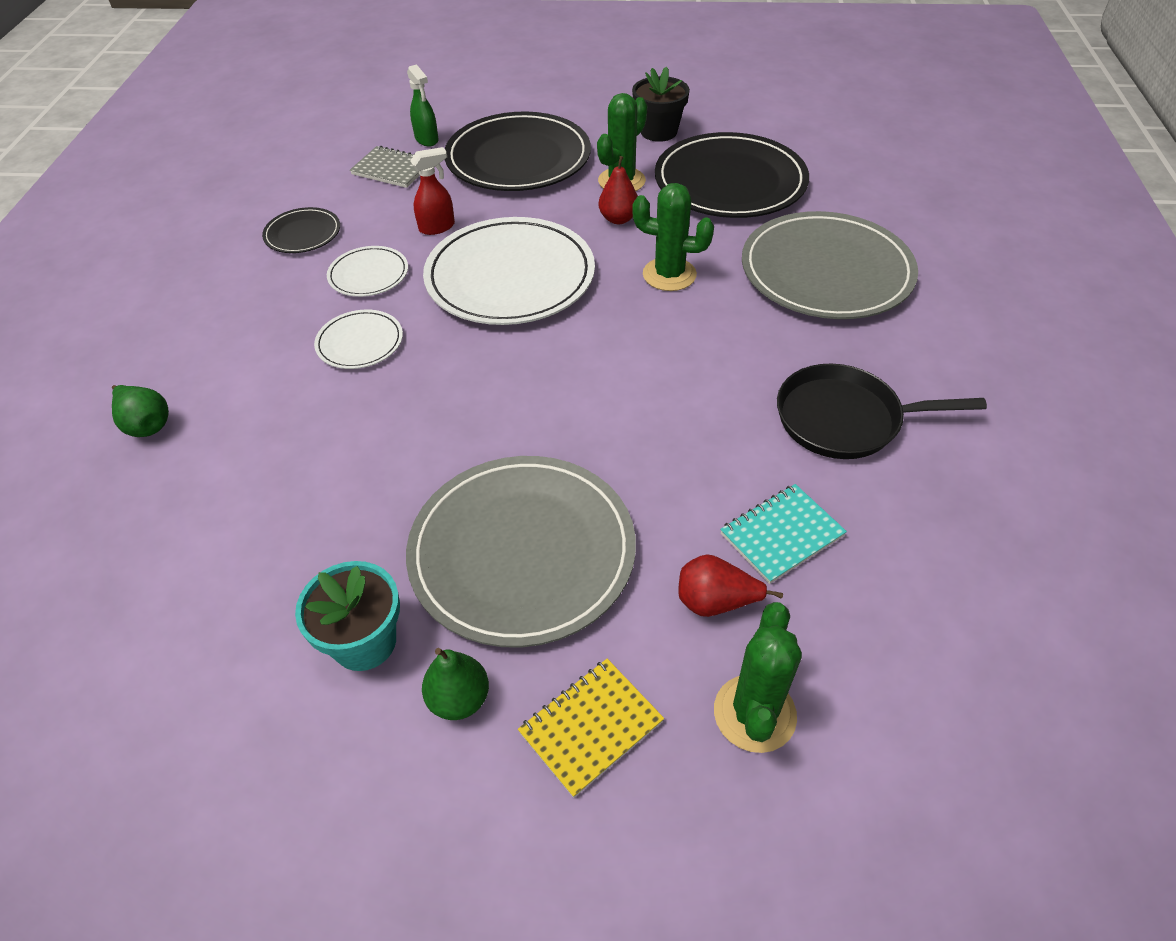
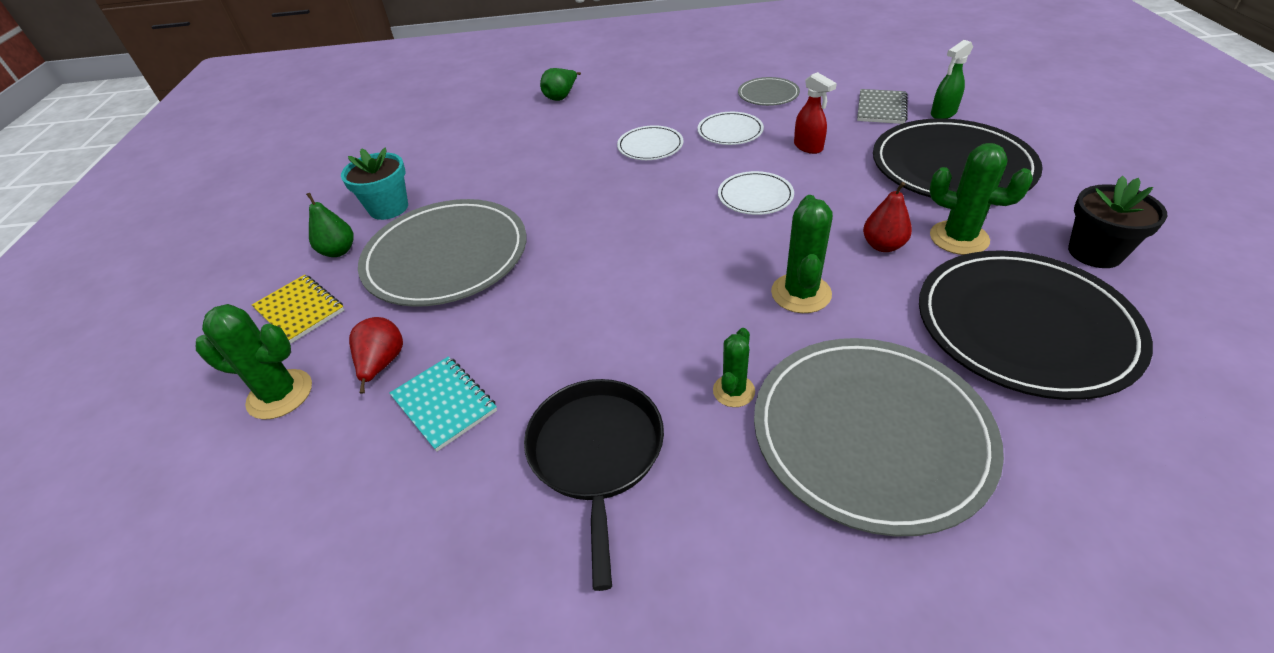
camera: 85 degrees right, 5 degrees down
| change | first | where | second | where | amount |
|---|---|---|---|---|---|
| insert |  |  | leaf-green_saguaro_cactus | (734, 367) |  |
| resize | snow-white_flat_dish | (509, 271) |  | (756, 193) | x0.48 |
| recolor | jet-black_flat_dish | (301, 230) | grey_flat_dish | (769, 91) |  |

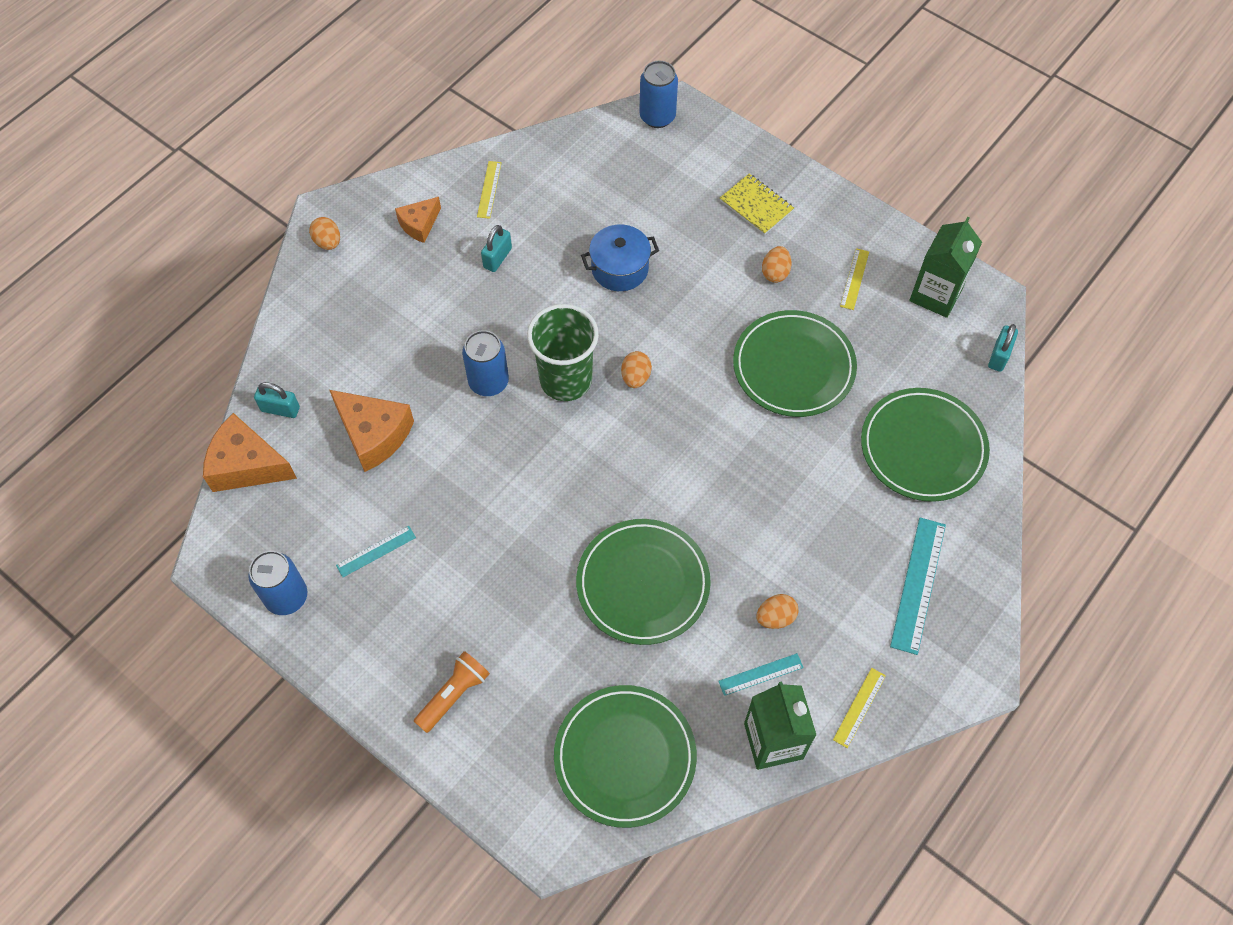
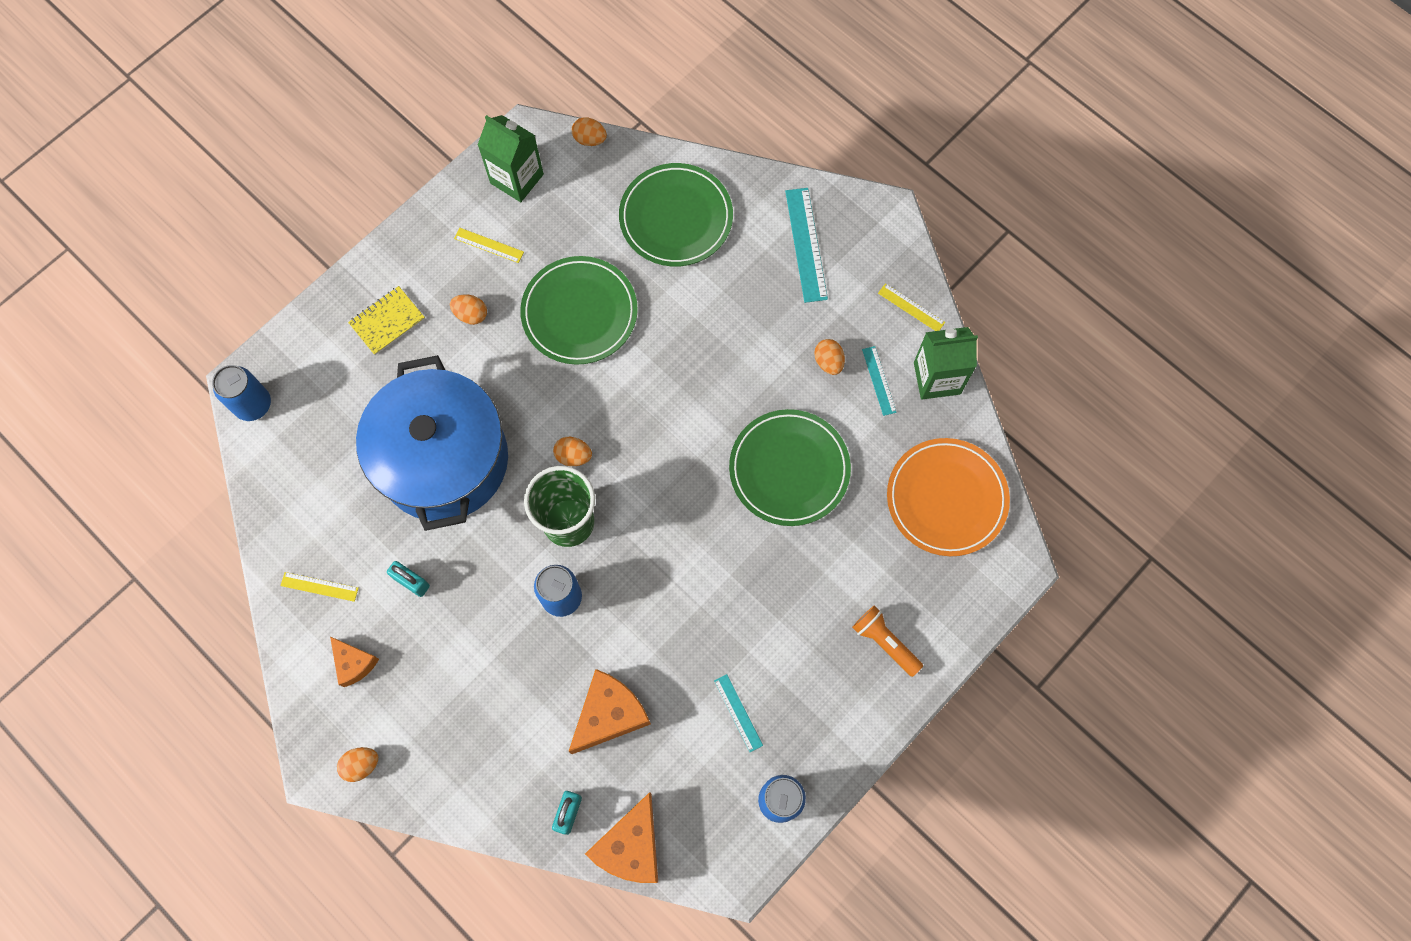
camera: 85 degrees left, 10 degrees up
| change | first | where | second | where | amount |
|---|---|---|---|---|---|
| resize | royal_blue_pot | (620, 258) |  | (432, 443) | x2.23 |
| replace | teal_small_lock | (1003, 348) | orange_toy_egg | (589, 131) |  |
| rotate | teal_straightedge | (918, 586) |  | (806, 245) | 60 degrees clockwise |
| recolor | leaf-green_flat_dish | (625, 756) | orange_flat_dish | (948, 497) |  |

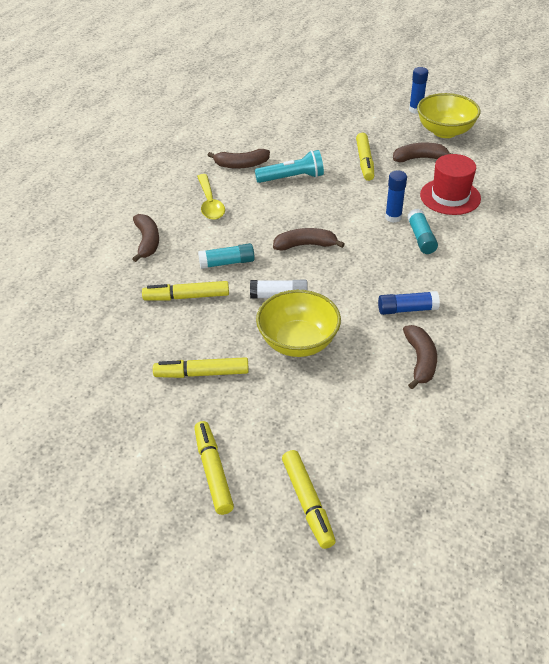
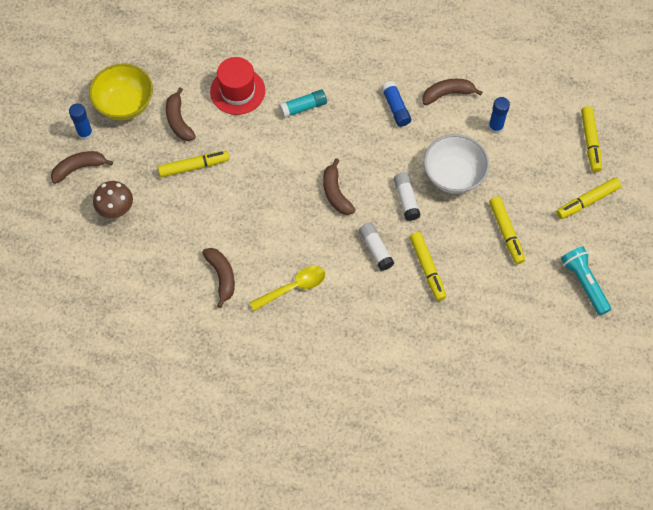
camera: 105 degrees left, 20 degrees up
| change | first | where | second | where | amount |
|---|---|---|---|---|---|
| move | brown_banana_fruit | (145, 238) |  | (82, 167) |  |
| insert |  |  | brown_mushroom | (113, 199) |  |
| recolor | teal_stick_of_glue | (226, 256) | snow-white_stick_of_glue | (376, 247) |  |
| recolor | golden_bowl | (298, 323) | snow-white_bowl | (456, 164) |  |
| move | royal_blue_stick_of_glue | (396, 196) |  | (499, 115) |  |
| move | teal_torch | (289, 166) |  | (586, 281) |  |
| rotate | golden_marker | (309, 499) |  | (591, 139) | 120 degrees clockwise |

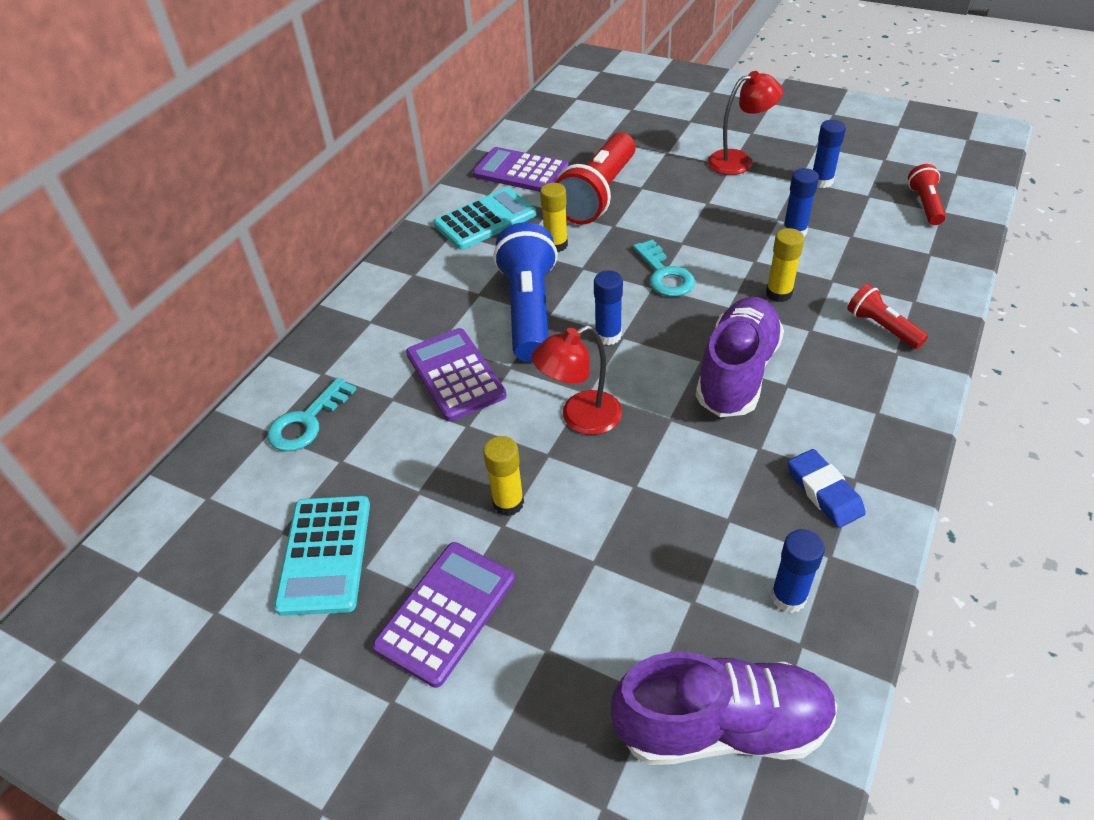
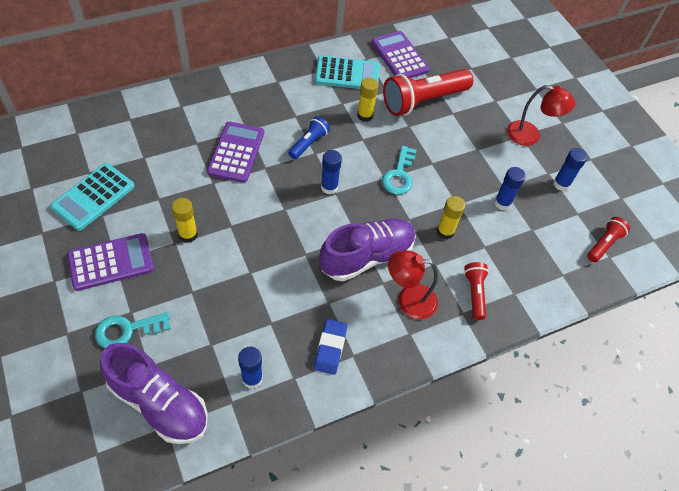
camera: 30 degrees right, 10 degrees up
| change | first | where | second | where | amount |
|---|---|---|---|---|---|
| move | teal_key | (312, 414) |  | (133, 330) |  |
| resize | royal_blue_torch | (525, 292) |  | (309, 137) | x0.51 |
| move | crimson_lamp | (577, 380) |  | (413, 284) |  |

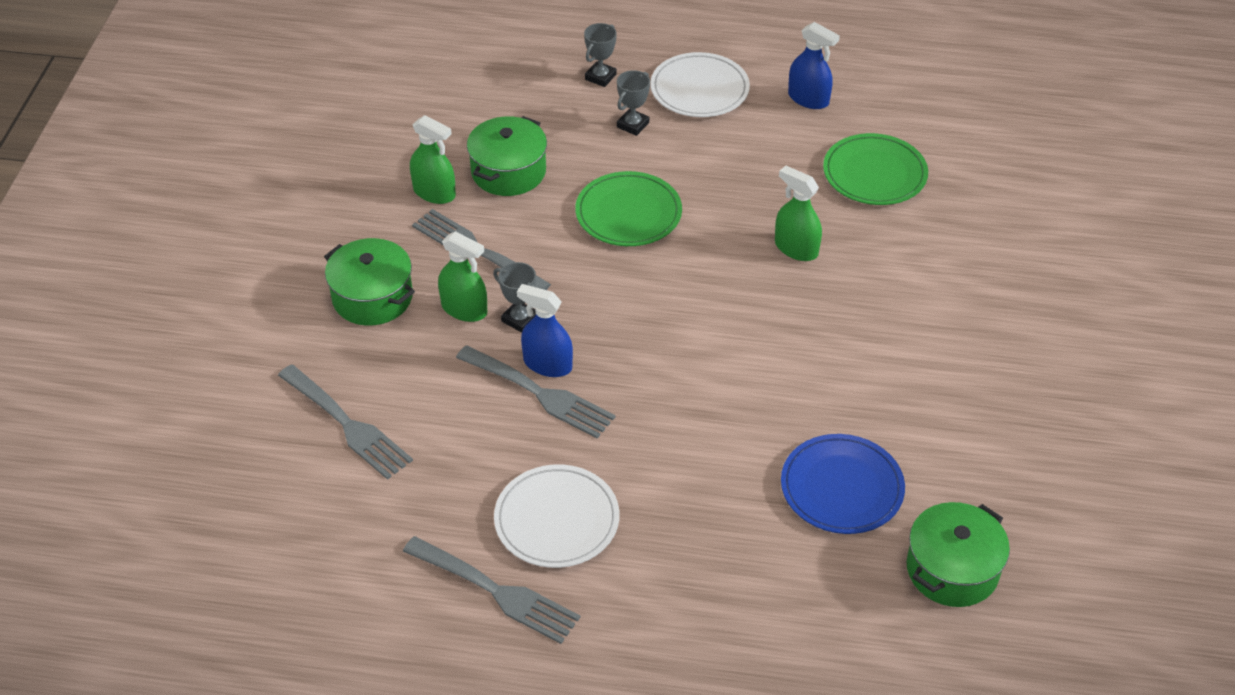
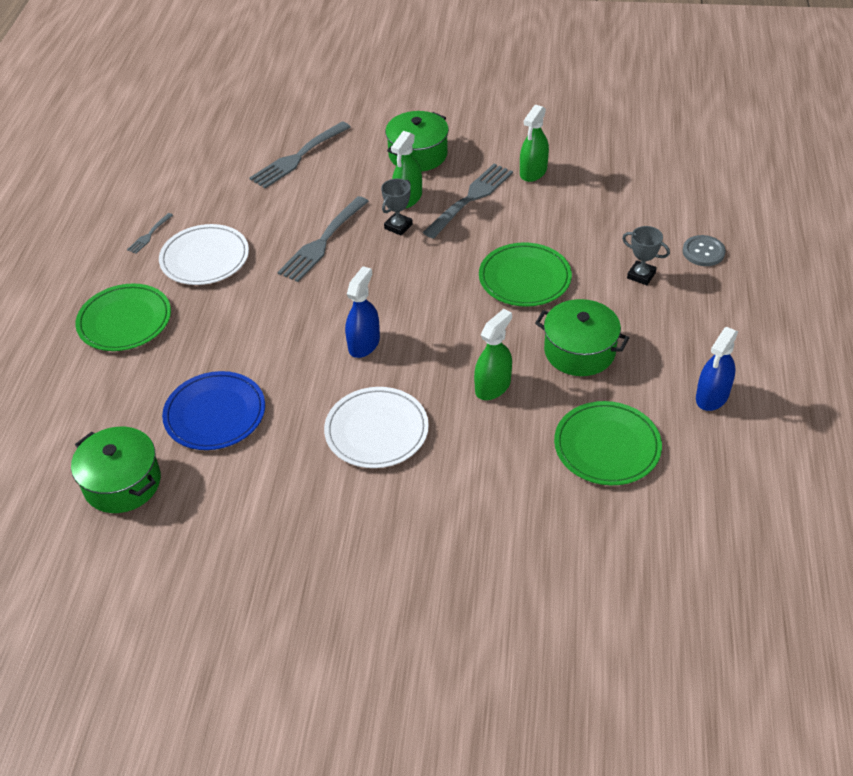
camera: 90 degrees right, 0 degrees up
| change | first | where | second | where | amount |
|---|---|---|---|---|---|
| insert |  |  | leaf-green_flat_dish | (123, 317) |  |
| resize | grey_fork | (491, 590) |  | (150, 233) | x0.48 |
| move | snow-white_flat_dish | (700, 84) |  | (376, 427) |  |
| move | royal_blue_spray_cleaner | (545, 330) |  | (362, 312) |  |
| move | leaf-green_pot | (507, 156) |  | (582, 337) |  |
| replace | grey_trophy | (600, 55) | grey_sewing_button | (704, 250) |  |

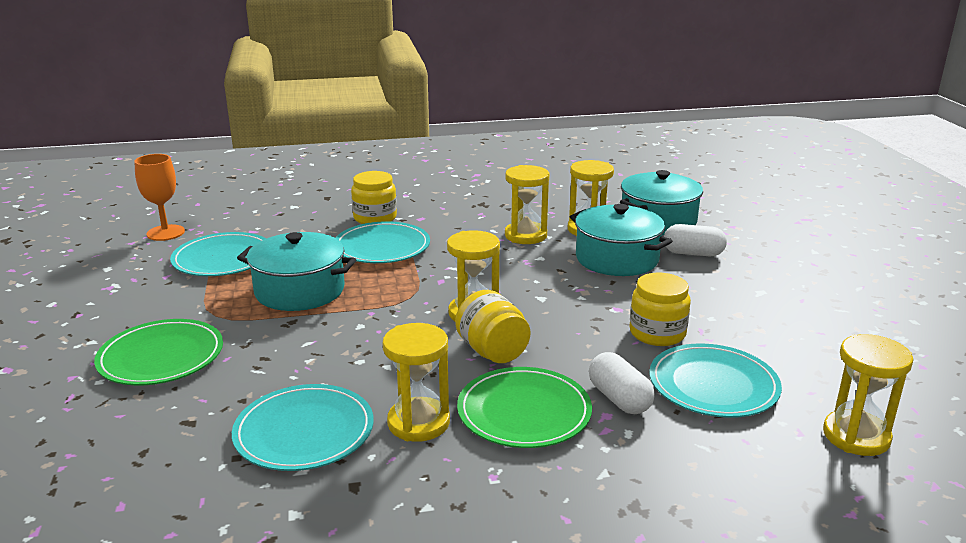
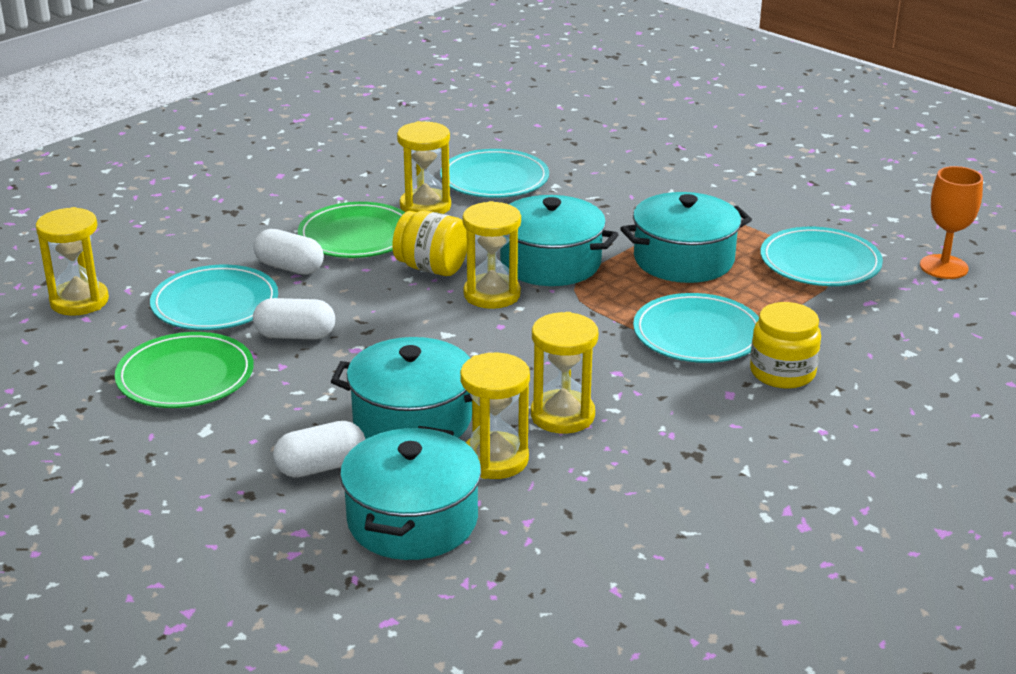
camera: 145 degrees right, 5 degrees up
| change | first | where | second | where | amount |
|---|---|---|---|---|---|
| move | leaf-green_flat_dish | (158, 352) |  | (184, 370) |  |
| replace | golden_jar | (660, 309) | snow-white_pill_shape | (294, 318) |  |
| insert |  |  | teal_pot | (559, 240) |  |

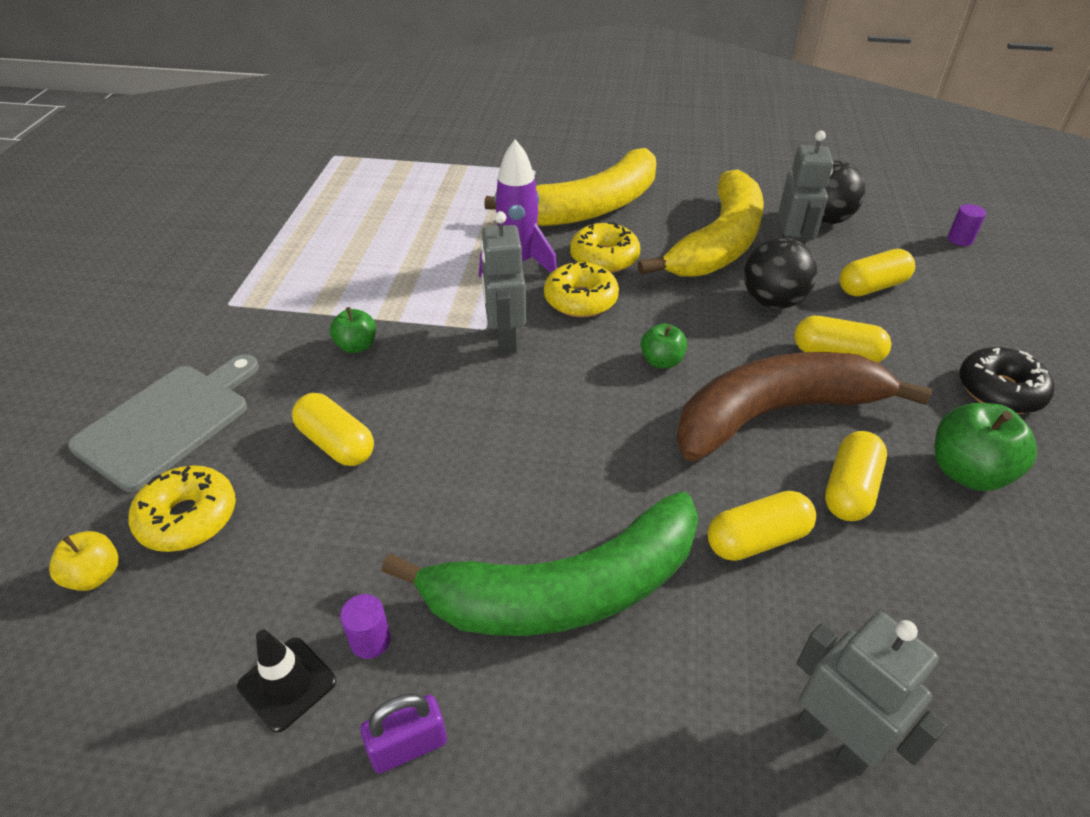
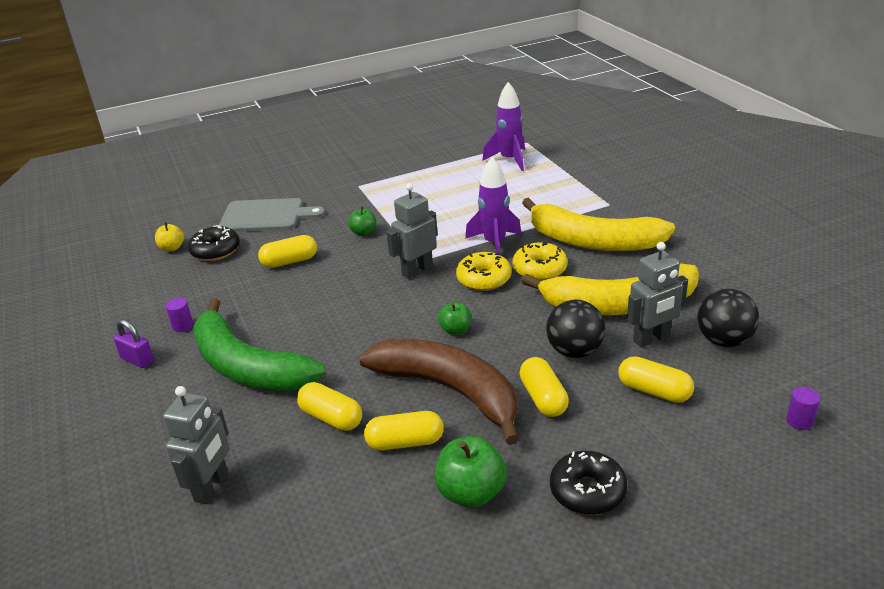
camera: 60 degrees right, 10 degrees down
| change | first | where | second | where | amount |
|---|---|---|---|---|---|
| recolor | golden_donut | (182, 508) | jet-black_donut | (214, 243) |  |
| rotate | golden_pill_shape | (333, 429) |  | (287, 251) | 60 degrees clockwise |
| insert |  |  | purple_toy_rocket | (503, 126) |  |
| delete | jet-black_safety_cone | (286, 681) |  |  |  |

